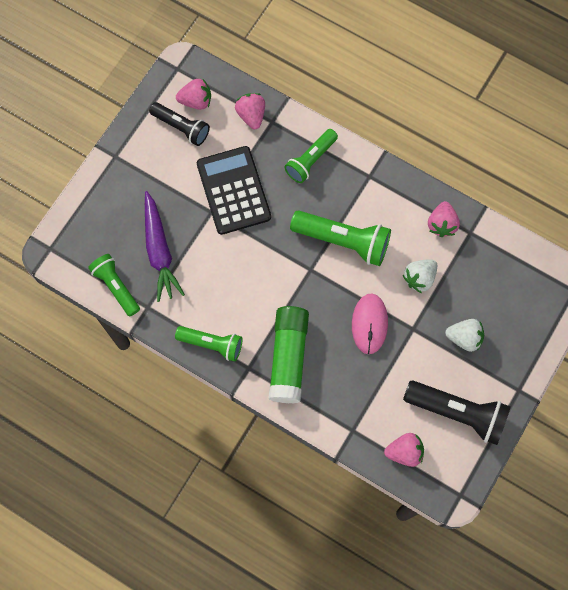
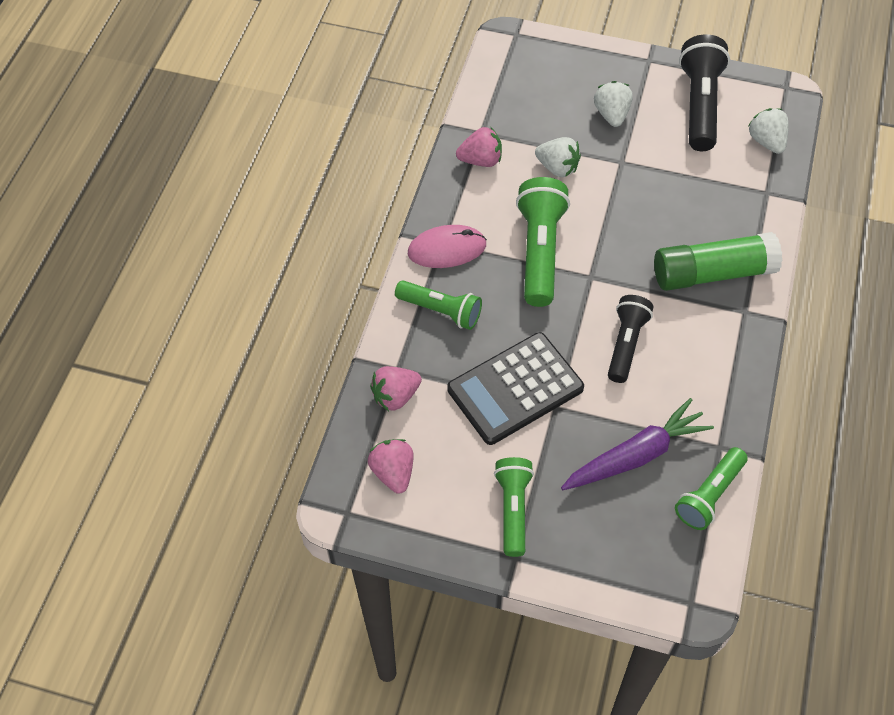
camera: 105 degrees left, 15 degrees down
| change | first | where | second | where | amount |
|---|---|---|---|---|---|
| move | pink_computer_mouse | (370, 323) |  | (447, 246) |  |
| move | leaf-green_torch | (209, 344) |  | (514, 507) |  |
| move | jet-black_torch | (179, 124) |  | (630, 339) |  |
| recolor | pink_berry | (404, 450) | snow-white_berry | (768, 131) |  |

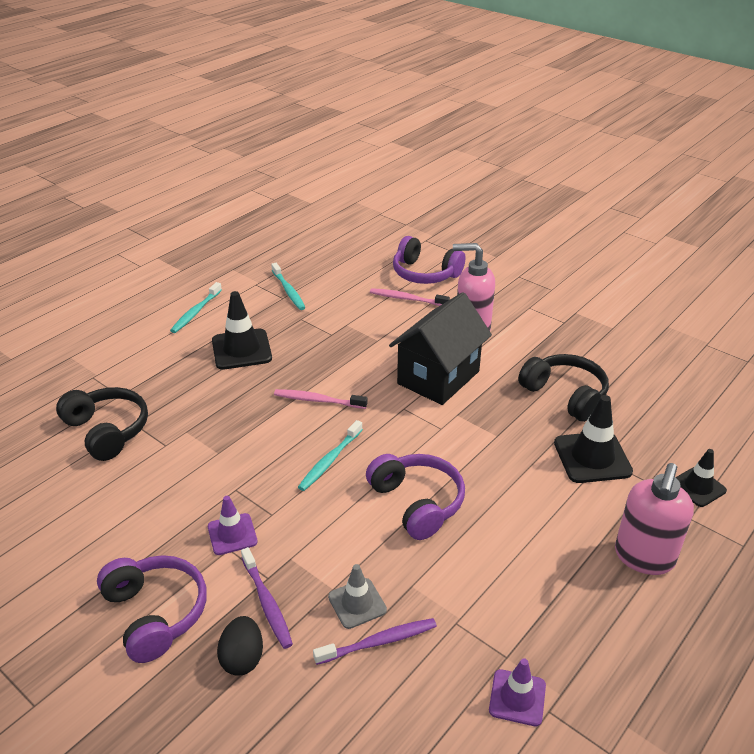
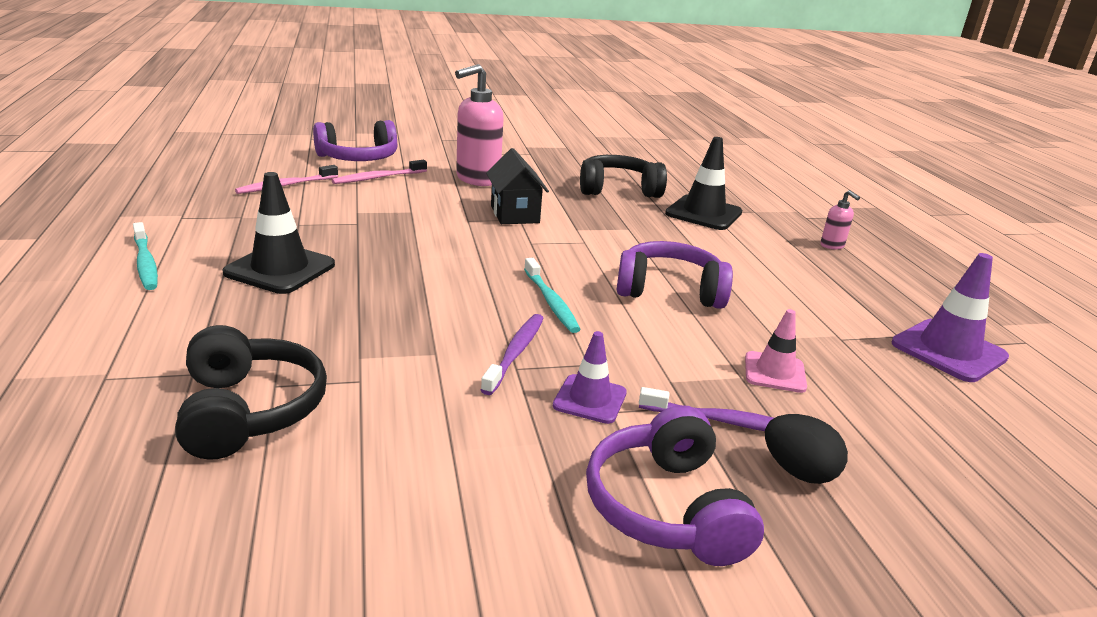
camera: 55 degrees left, 10 degrees down
| change | first | where | second | where | amount |
|---|---|---|---|---|---|
| rotate | jet-black_headset | (102, 424) |  | (251, 392) | 75 degrees clockwise |
| move | pink_dental_brush | (320, 399) |  | (286, 179) |  |
| move | purple_dental_brush | (375, 641) |  | (512, 354) |  |
| resize | jet-black_house | (440, 348) |  | (517, 186) | x0.63 |
| rotate | purple_headset | (151, 609) |  | (675, 485) | 105 degrees counterclockwise |
| recolor | grey_safety_cone | (357, 596) | pink_safety_cone | (776, 351) |  |
| resize | pink_pump_bottle | (654, 519) |  | (840, 220) | x0.47 |
| resize | purple_safety_cone | (517, 692) |  | (950, 317) | x1.62 |
| delete | teal_dental_brush | (288, 286) |  |  |  |
| delete | jet-black_safety_cone | (701, 478) |  |  |  |

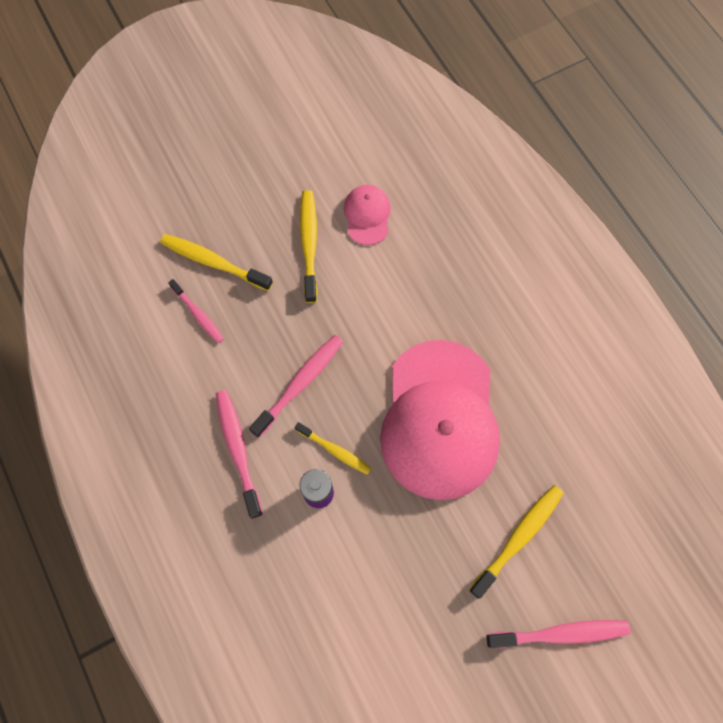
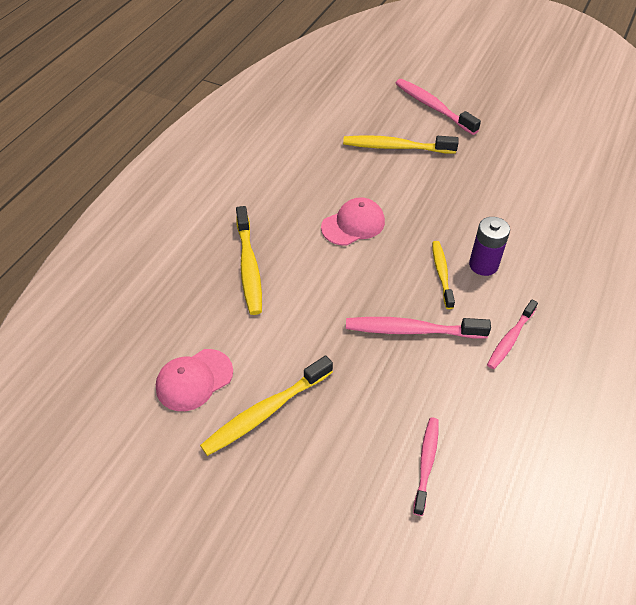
camera: 125 degrees left, 20 degrees down
| change | first | where | second | where | amount |
|---|---|---|---|---|---|
| move | golden_dental_brush | (216, 262) |  | (249, 260) |  |
| resize | pink_baseball_cap | (440, 420) |  | (353, 221) | x0.44 |
| resize | pink_dental_brush | (239, 454) |  | (512, 334) | x0.65 |

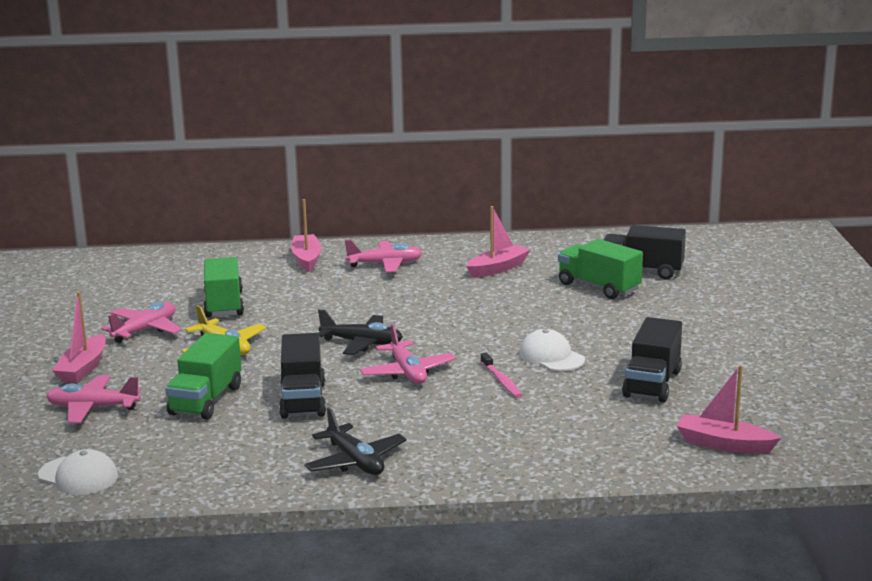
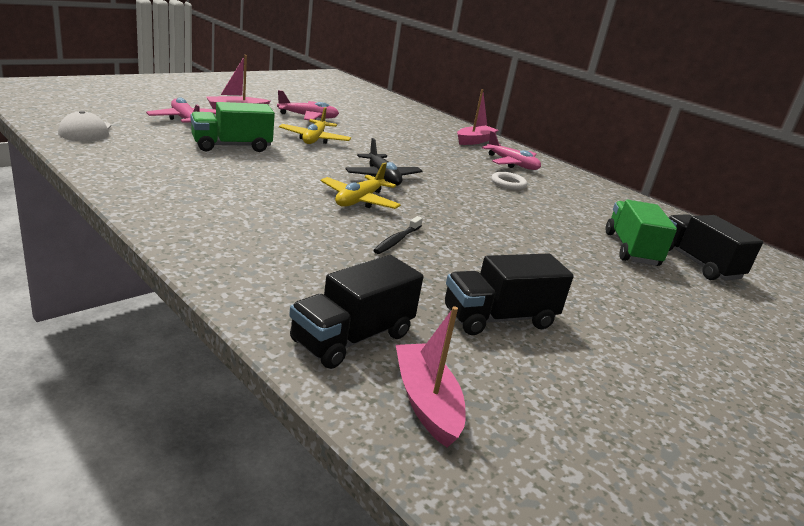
camera: 45 degrees right, 5 degrees up
| change | first | where | second | where | amount |
|---|---|---|---|---|---|
| move | jet-black_lorry | (302, 376) |  | (356, 312) |  |
| recolor | pink_plane | (408, 354) | golden_plane | (361, 185) |  |
| recolor | pink_dental_brush | (501, 375) | jet-black_dental_brush | (398, 235) |  |
| insert |  |  | snow-white_ring | (509, 181) |  |
| delete | leaf-green_lorry | (223, 287) |  |  |  |
| delete | jet-black_plane | (355, 441) |  |  |  |
| delete | pink_boat | (498, 242) |  |  |  |
| delete | snow-white_baseball_cap | (552, 350) |  |  |  |

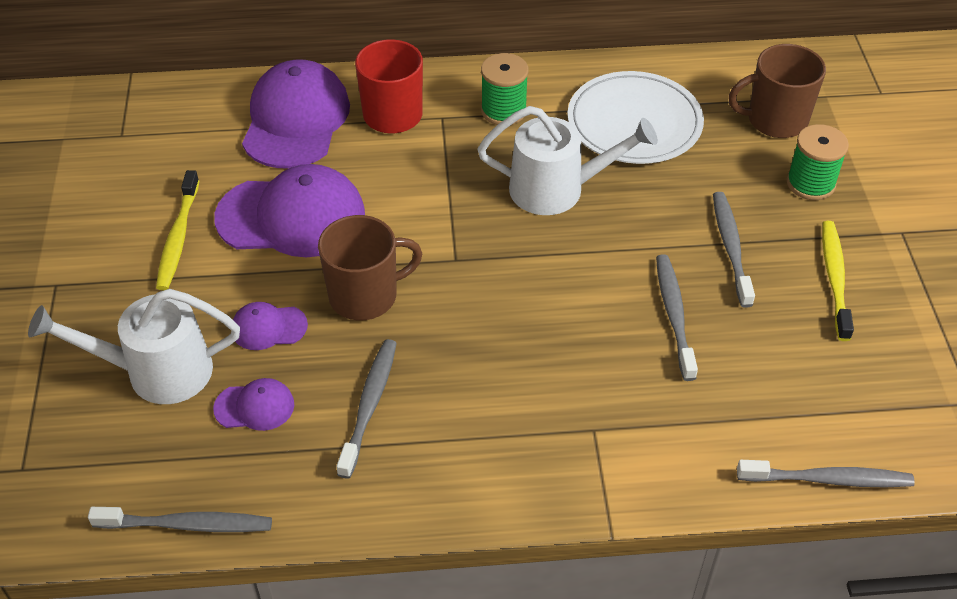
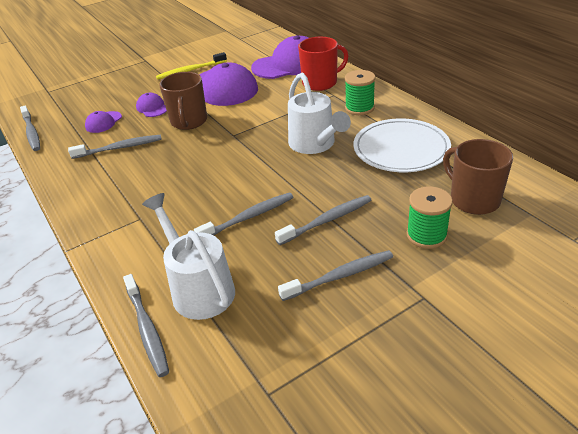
camera: 65 degrees right, 10 degrees down
| change | first | where | second | where | amount |
|---|---|---|---|---|---|
| rotate | purple_baseball_cap | (253, 404) |  | (103, 122) | 60 degrees clockwise |
| move | snow-white_watering_pot | (134, 346) |  | (188, 256) |  |
| rotate | brown_mug | (370, 267) |  | (183, 101) | 45 degrees clockwise |
| recolor | golden_dental_brush | (838, 281) | grey_dental_brush | (335, 275) |  |

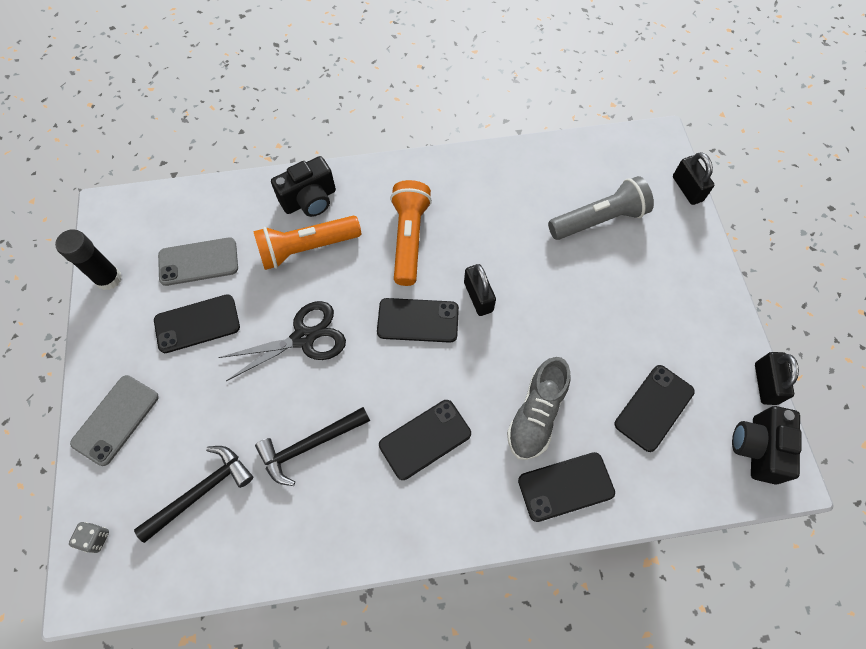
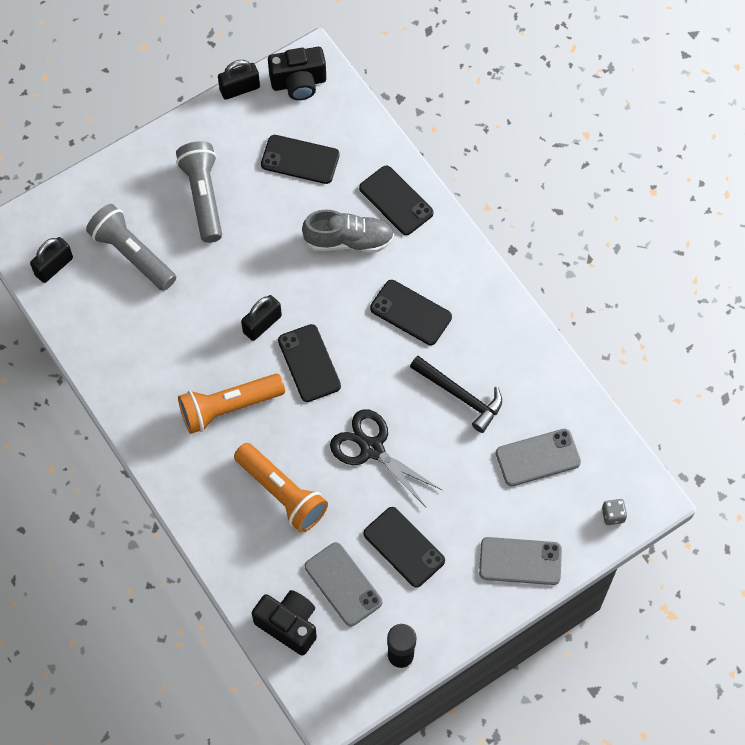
camera: 115 degrees left, 0 degrees up
| change | first | where | second | where | amount |
|---|---|---|---|---|---|
| move | jet-black_small_lock | (693, 178) |  | (51, 260) |  |
| insert |  |  | grey_torch | (199, 192) |  |
| move | jet-black_photo_camera | (303, 186) |  | (284, 623) |  |
| replace | jet-black_claw_hammer | (193, 494) | grey_smartphone | (538, 457) |  |

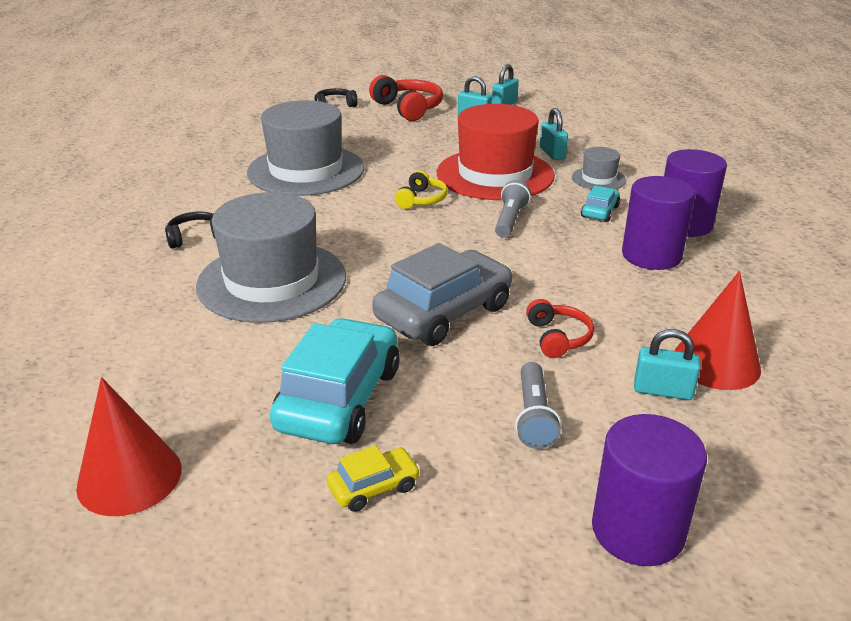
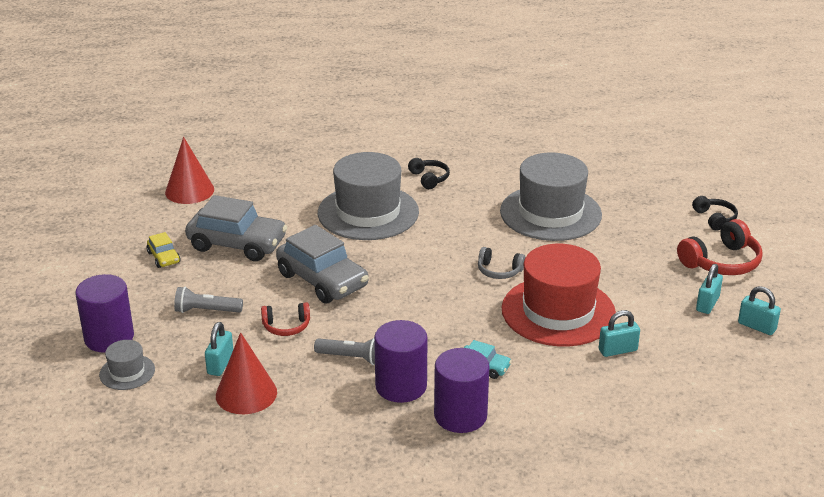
camera: 90 degrees right, 0 degrees up
| change | first | where | second | where | amount |
|---|---|---|---|---|---|
| move | grey_top_hat | (599, 168) |  | (127, 365) |  |
| recolor | teal_car | (335, 381) | grey_car | (236, 228) |  |
| move | grey_torch | (513, 209) |  | (344, 351) |  |
| recolor | golden_headset | (421, 189) | grey_headset | (501, 263) |  |

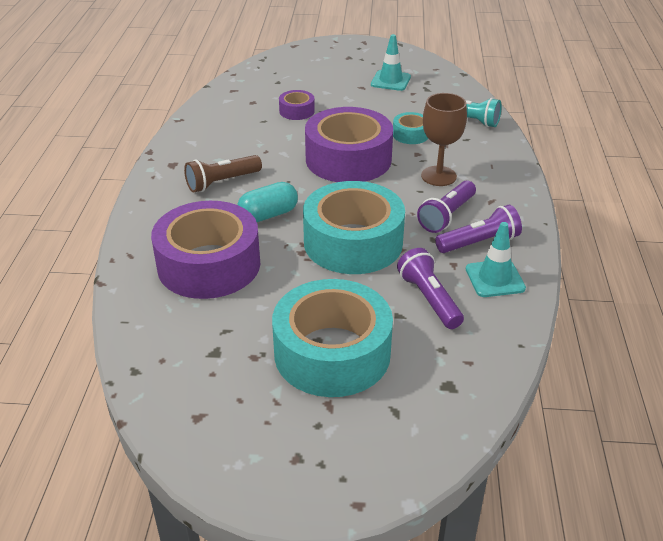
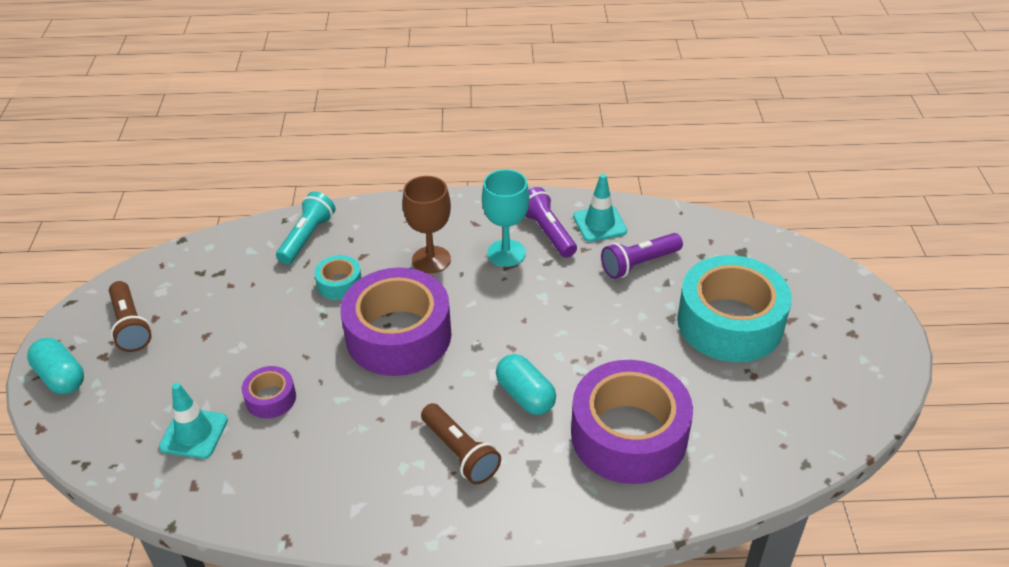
camera: 95 degrees left, 5 degrees up
| change | first | where | second | where | amount |
|---|---|---|---|---|---|
| insert |  |  | teal_pill_shape | (55, 366) |  |
| insert |  |  | brown_torch | (130, 316) |  |
| move | teal_safety_cone | (391, 62) |  | (193, 421) |  |
| replace | purple_torch | (446, 206) | teal_chalice | (506, 218) |  |
| delete | teal_tape | (354, 227) |  |  |  |

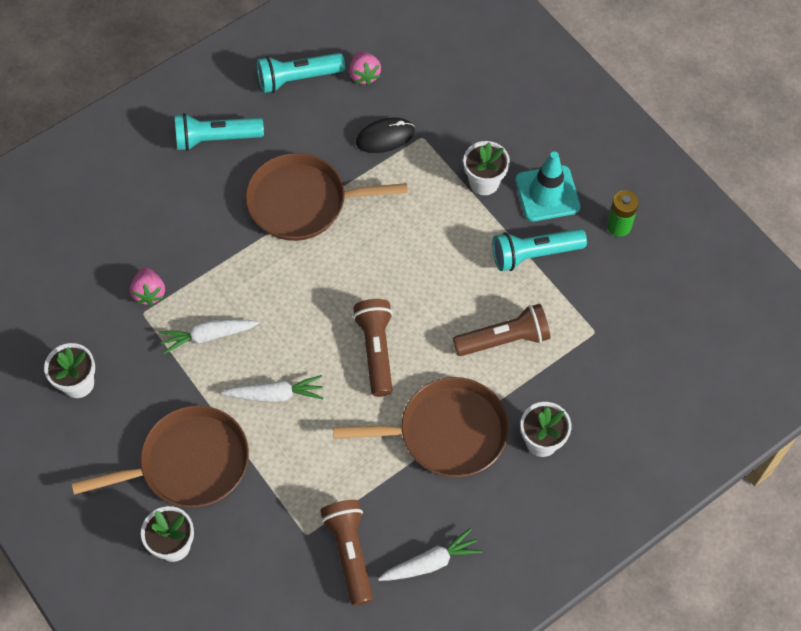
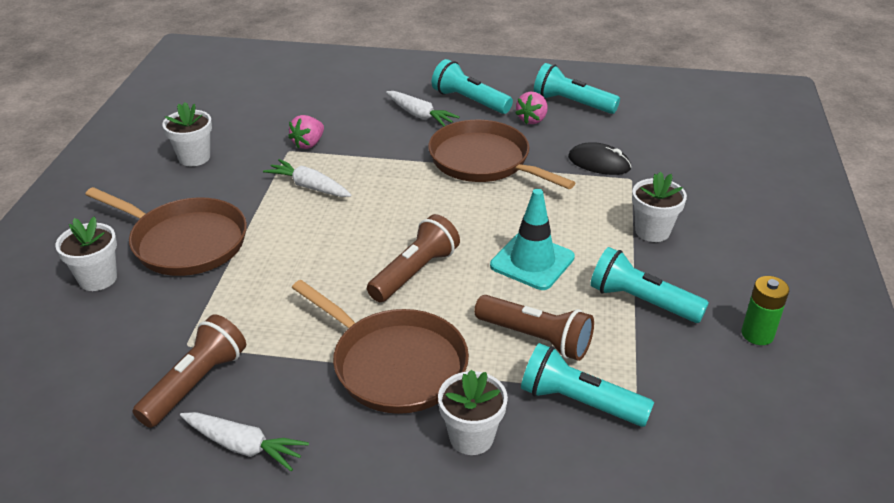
camera: 45 degrees right, 25 degrees down
| change | first | where | second | where | amount |
|---|---|---|---|---|---|
| move | snow-white_carrot | (272, 388) |  | (423, 108) |  |
| move | teal_safety_cone | (547, 186) |  | (532, 239) |  |
| move | pink_berry | (365, 68) |  | (531, 108) |  |
| insert |  |  | teal_torch | (587, 385) |  |

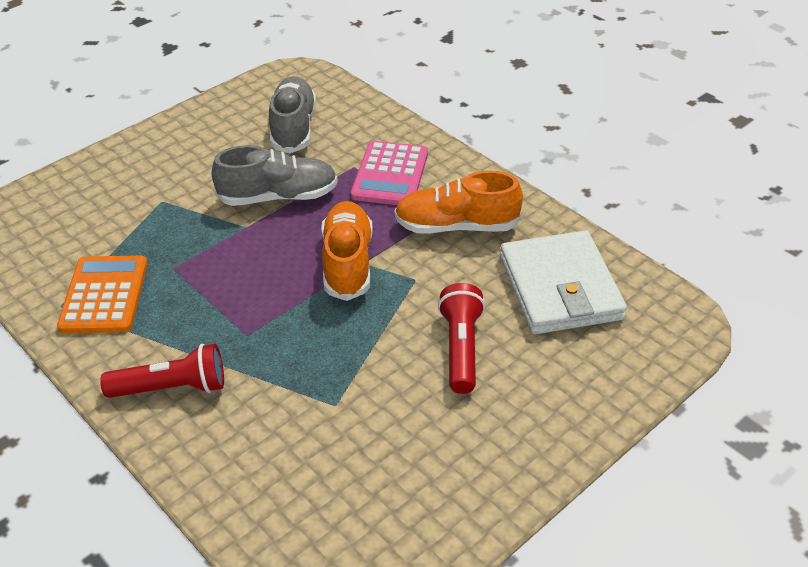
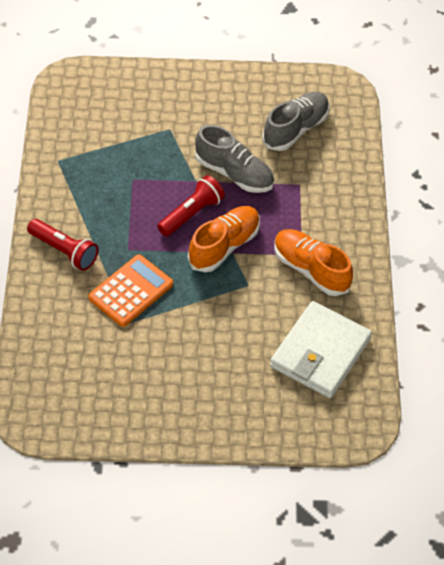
camera: 40 degrees right, 10 degrees up
| change | first | where | second | where | amount |
|---|---|---|---|---|---|
| move | orange_adding_machine | (102, 294) |  | (130, 290) |  |
| move | crimson_torch | (461, 338) |  | (191, 206) |  |
| delete | pink_adding_machine | (389, 173) |  |  |  |

